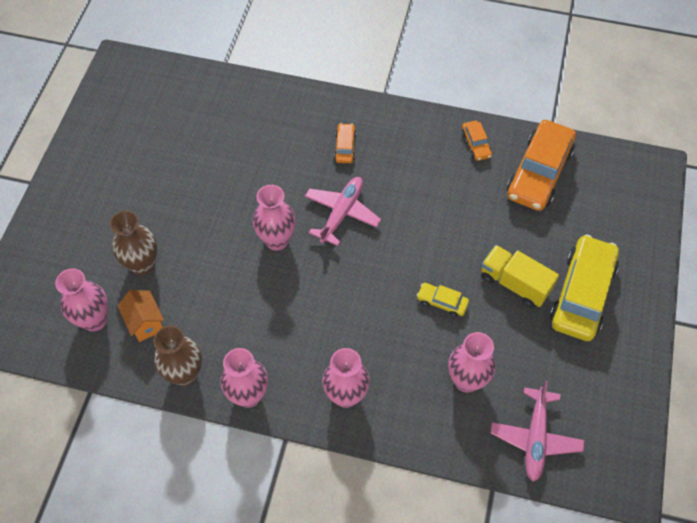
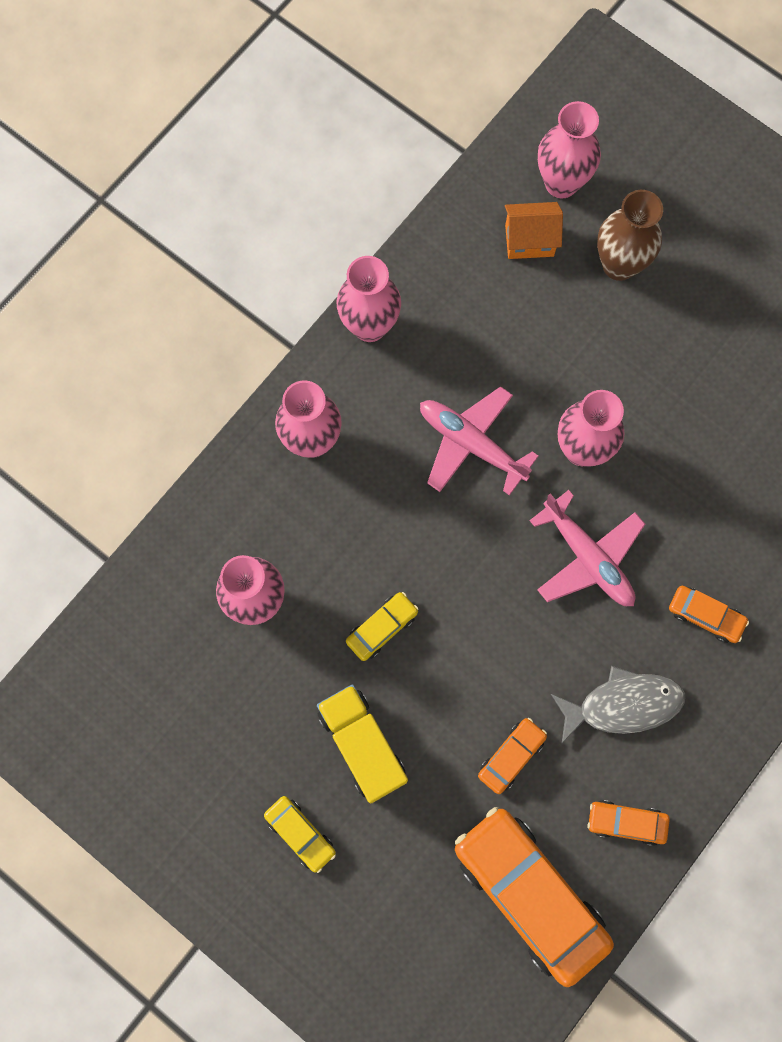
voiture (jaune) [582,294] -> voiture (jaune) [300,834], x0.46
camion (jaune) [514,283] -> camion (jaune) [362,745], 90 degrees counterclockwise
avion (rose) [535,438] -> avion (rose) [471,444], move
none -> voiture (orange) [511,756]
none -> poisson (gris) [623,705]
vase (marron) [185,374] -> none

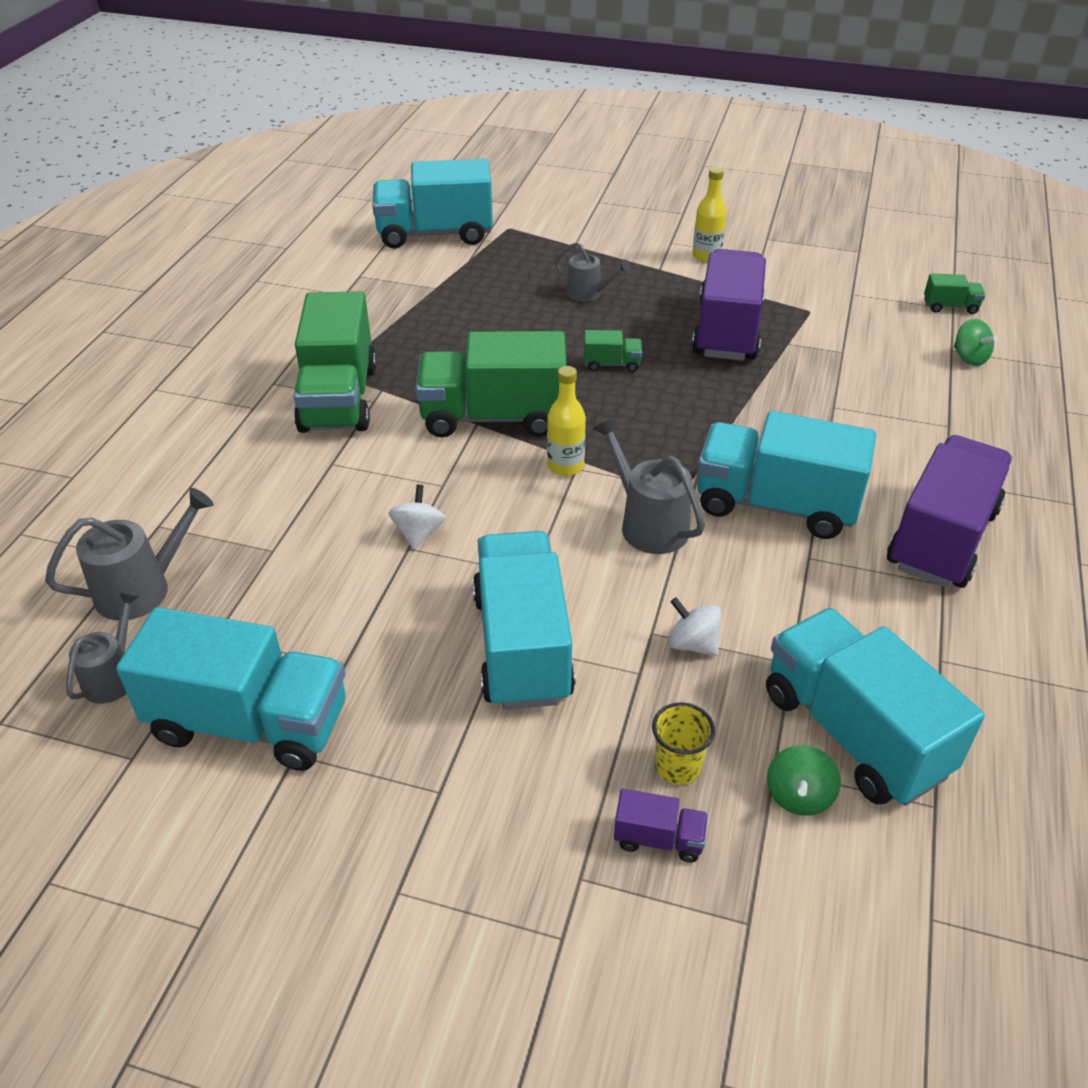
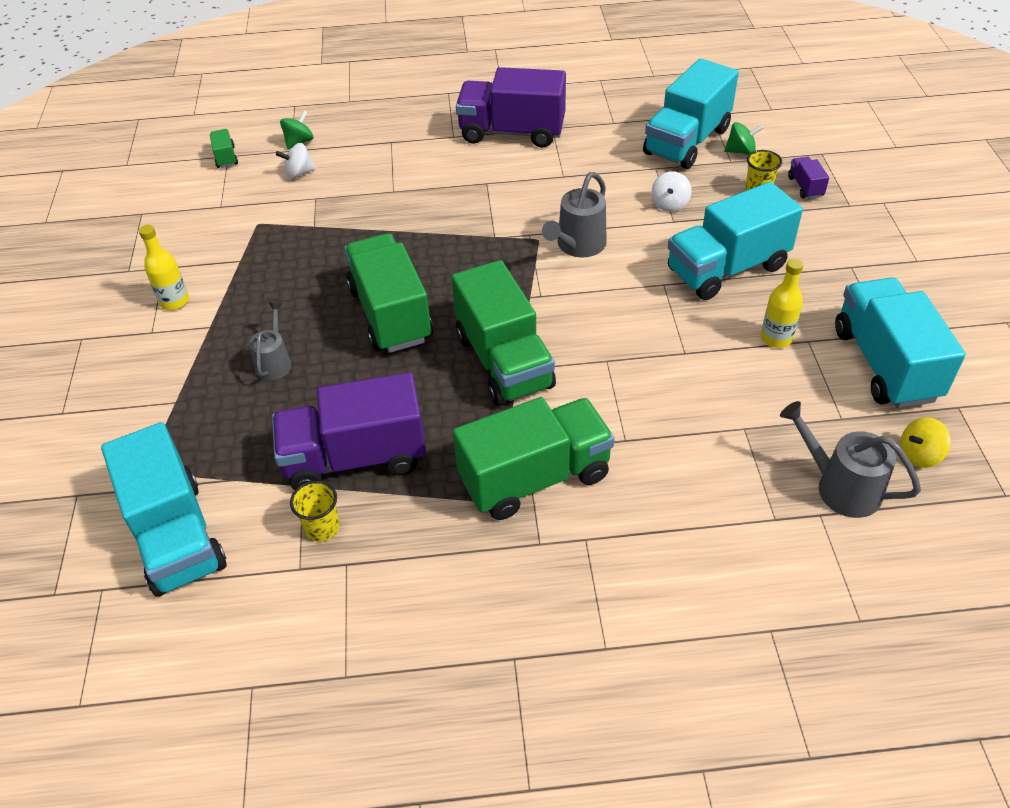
camion (violet) [727,331] -> camion (violet) [355,458], move
toupie (blanc) [418,533] -> toupie (blanc) [299,173], move
none -> gobelet (jaune) [322,528]
camion (vert) [611,364] -> camion (vert) [390,314], x2.37
bouteille (jaune) [565,466] -> bouteille (jaune) [776,338], move
arrosoir (gris) [113,676] -> toupie (jaune) [919,455]
camion (turquoise) [775,505] -> none

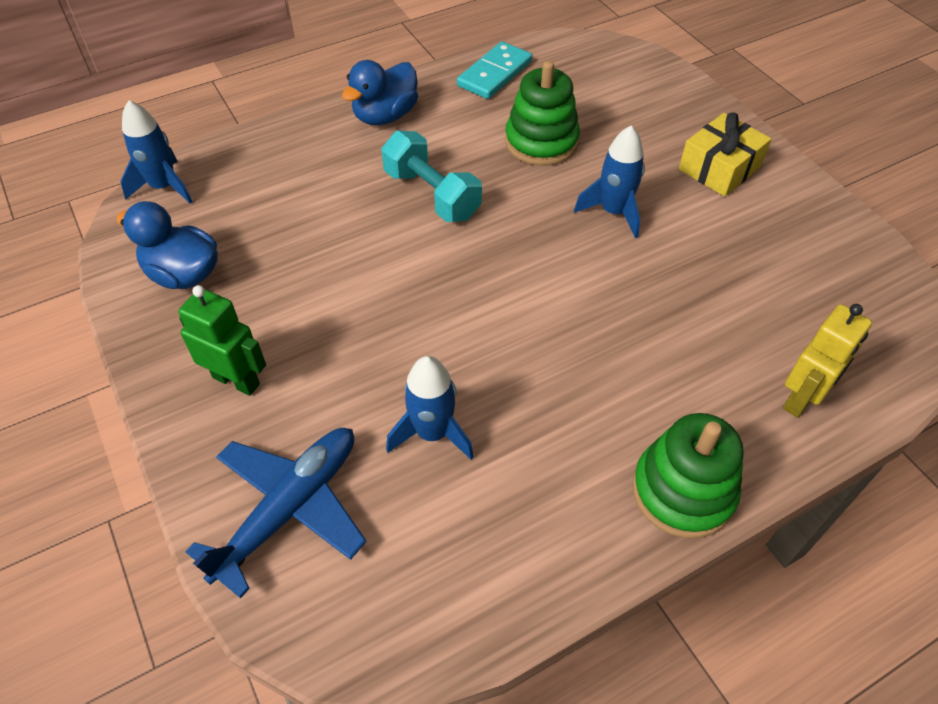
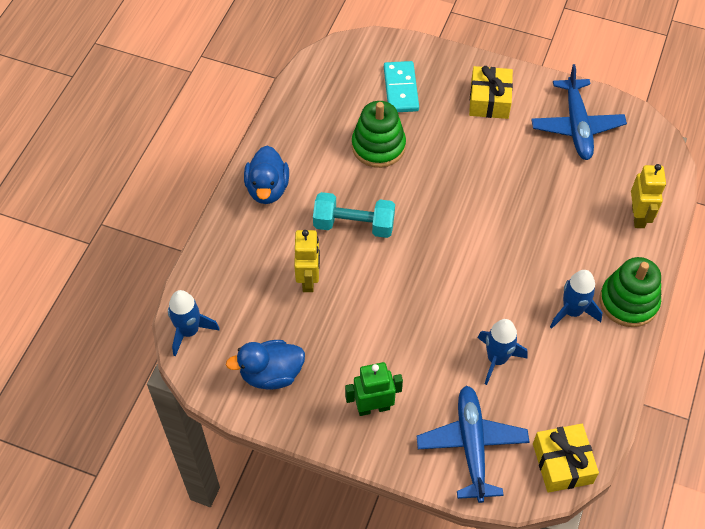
none -> robot (jaune) [308,279]
domino (turquoise) [495,74] -> domino (turquoise) [401,89], move
none -> avion (bleu) [576,126]
none -> cadeau (jaune) [562,463]
fusée (bleu) [613,212] -> fusée (bleu) [572,311], move

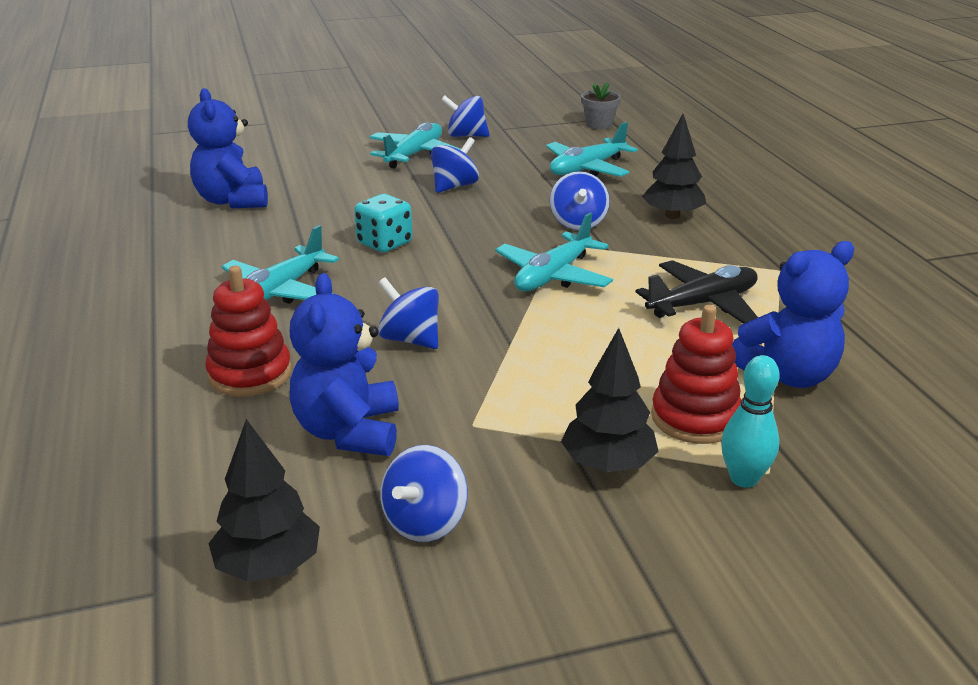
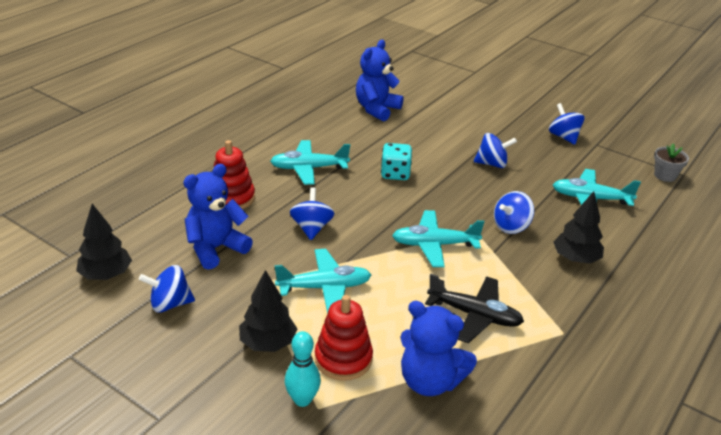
avion (turquoise) [414,154] -> avion (turquoise) [324,287], move

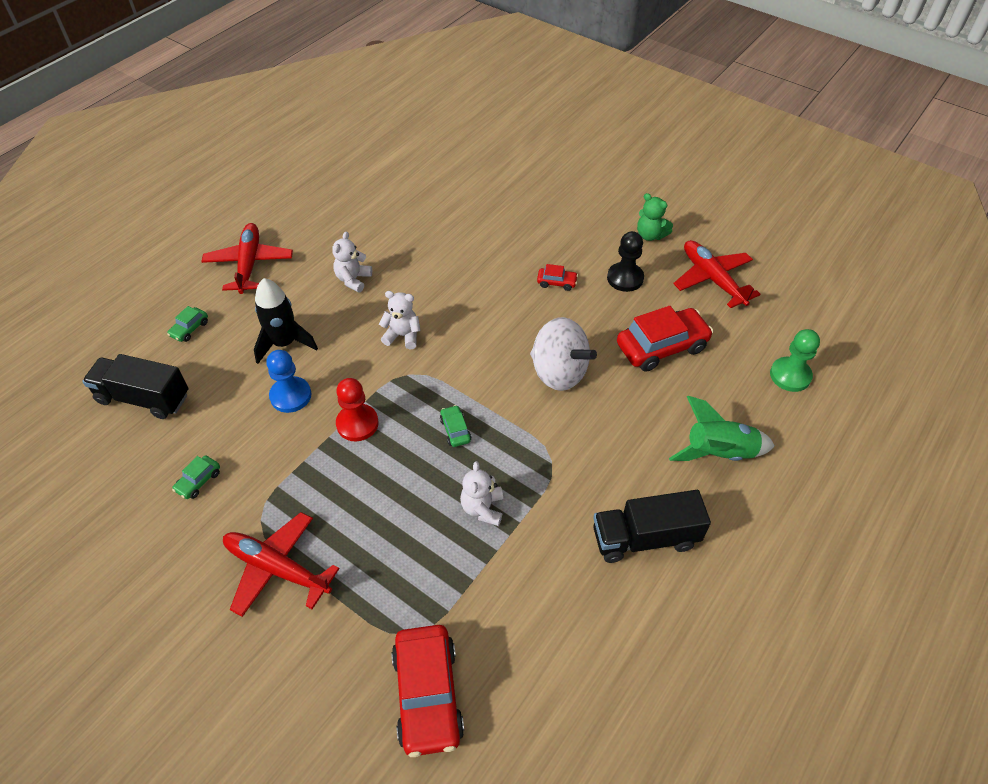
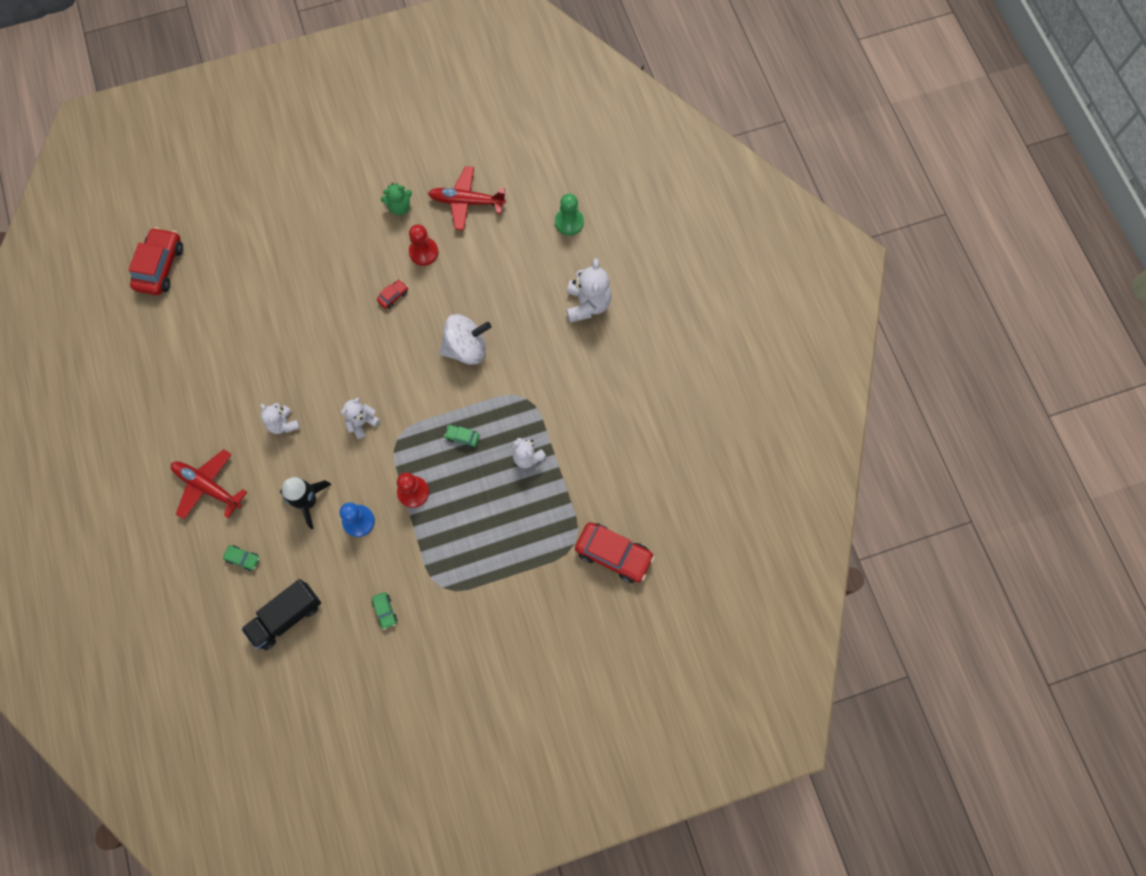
voiture (rouge) [661,347] -> voiture (rouge) [160,267], move
voiture (vert) [189,329] -> voiture (vert) [243,558], 45 degrees counterclockwise
pion (noir) [625,278] -> pion (rouge) [423,252]
fusée (vert) [718,452] -> ours en peluche (blanc) [587,304]
avion (rouge) [277,568] -> none
camion (noir) [645,538] -> none

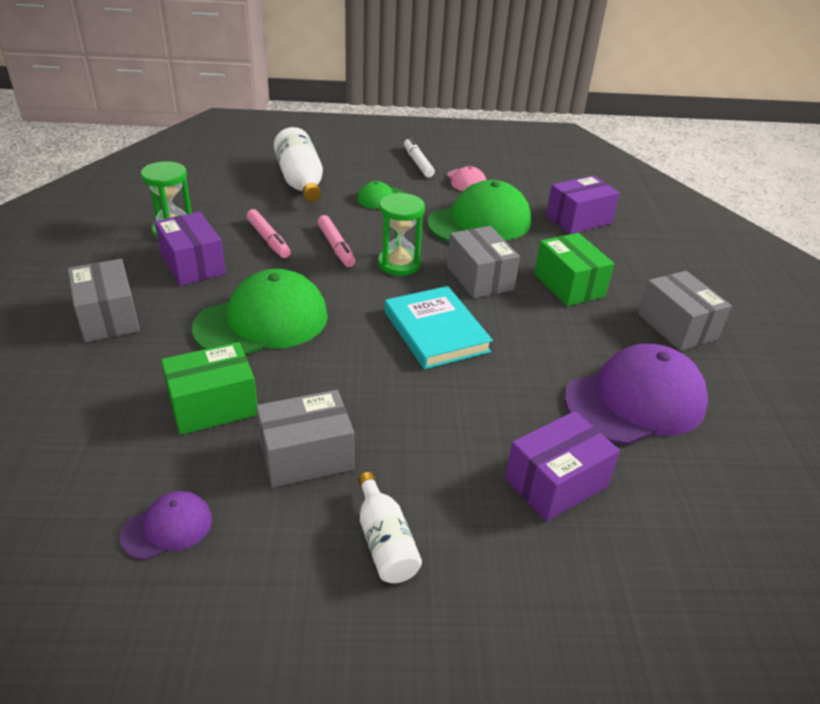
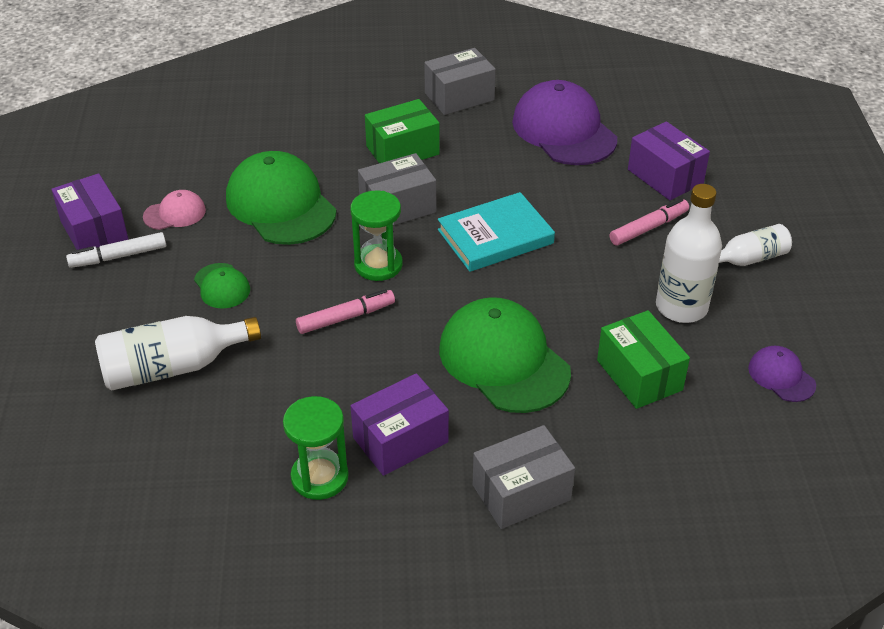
boîte (violet) [578,219] -> boîte (violet) [94,231], move
feutre (rose) [268,239] -> feutre (rose) [648,228], move
boîte (gris) [306,456] -> bouteille (blanc) [681,307]

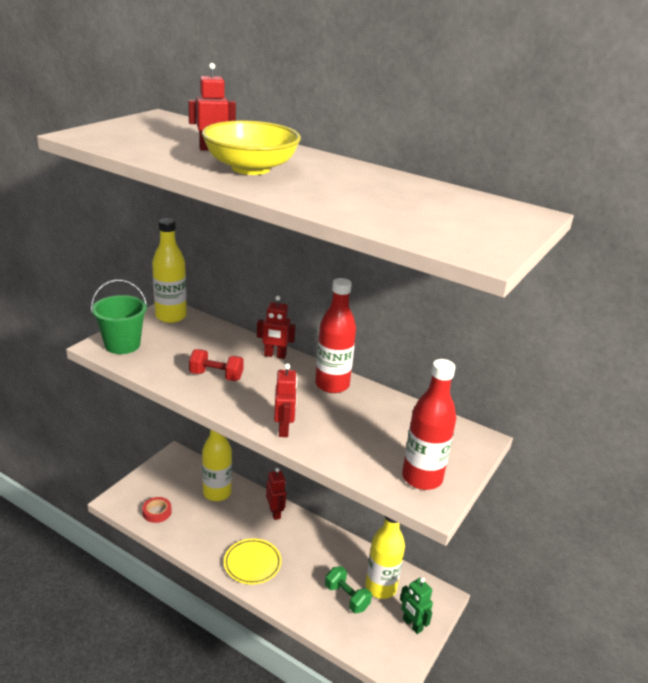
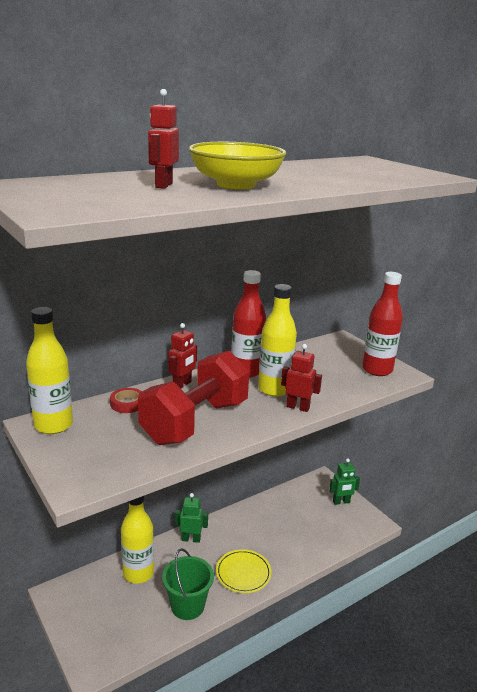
ruban adhésif (rouge) [157,512] -> ruban adhésif (rouge) [127,404], move
haltère (rouge) [216,376] -> haltère (rouge) [195,422], x2.16
seau (vert) [122,345] -> seau (vert) [187,606], move
robot (rouge) [275,513] -> robot (vert) [191,539]
bouteille (jaune) [380,587] -> bouteille (jaune) [274,389], move
haltère (vert) [346,597] -> none

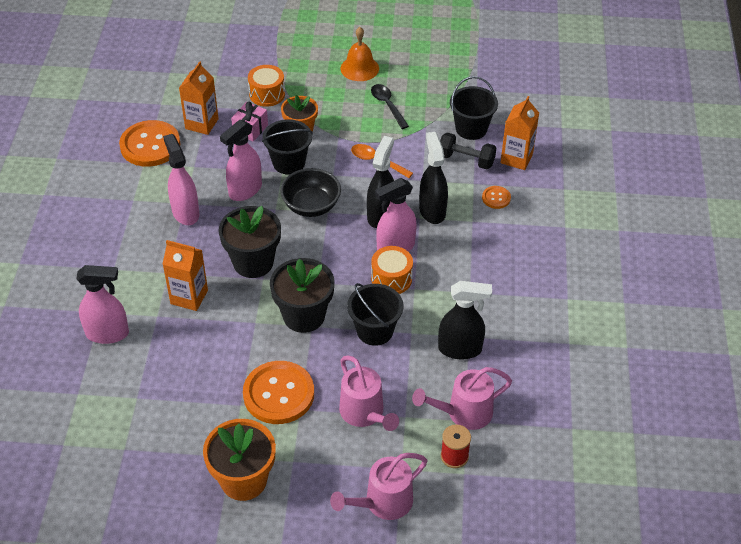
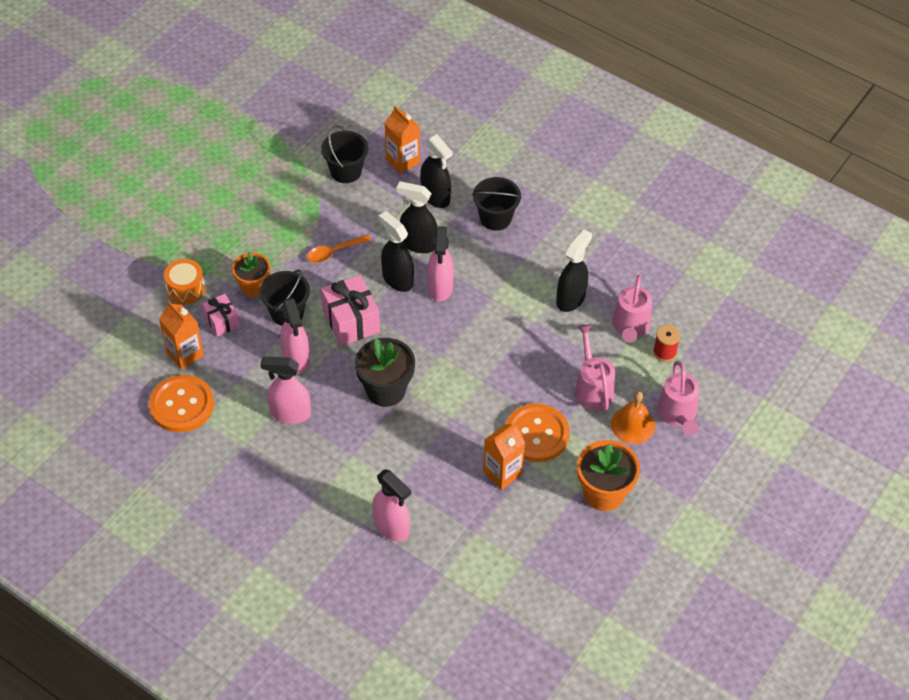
bol (noir) [311,206] -> cadeau (rose) [351,321]
vaporisateur (rose) [108,333] -> vaporisateur (rose) [392,527], 105 degrees clockwise
bouton (orange) [496,198] -> vaporisateur (noir) [435,197]
seau (noir) [375,331] -> seau (noir) [495,218], move
brique de lait (orange) [189,297] -> brique de lait (orange) [502,473], move
arrosoir (rose) [365,414] -> arrosoir (rose) [592,387], 105 degrees counterclockwise
cloche (orange) [359,68] -> cloche (orange) [633,425], move
pot de fleurs (noir) [304,316] -> none
cuillère (noir) [387,105] -> none
tambour (orange) [391,279] -> none
haltère (noir) [466,160] -> none

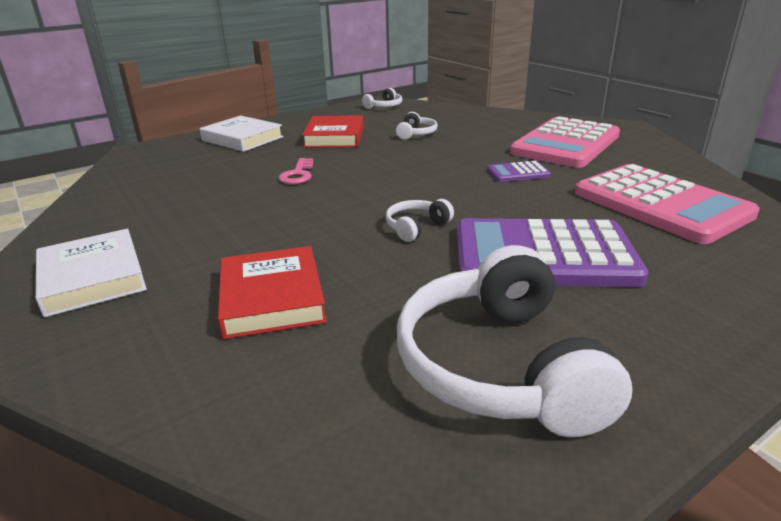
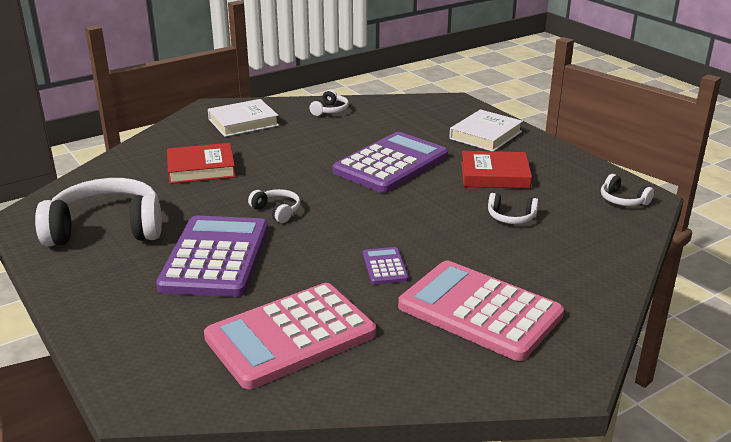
none -> casque audio (blanc) [330,110]
clé (rose) [298,174] -> calculatrice (violet) [391,164]

